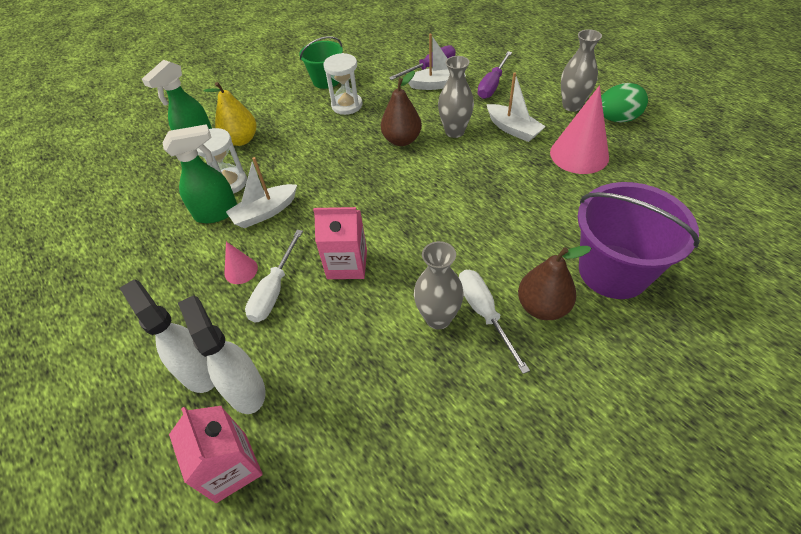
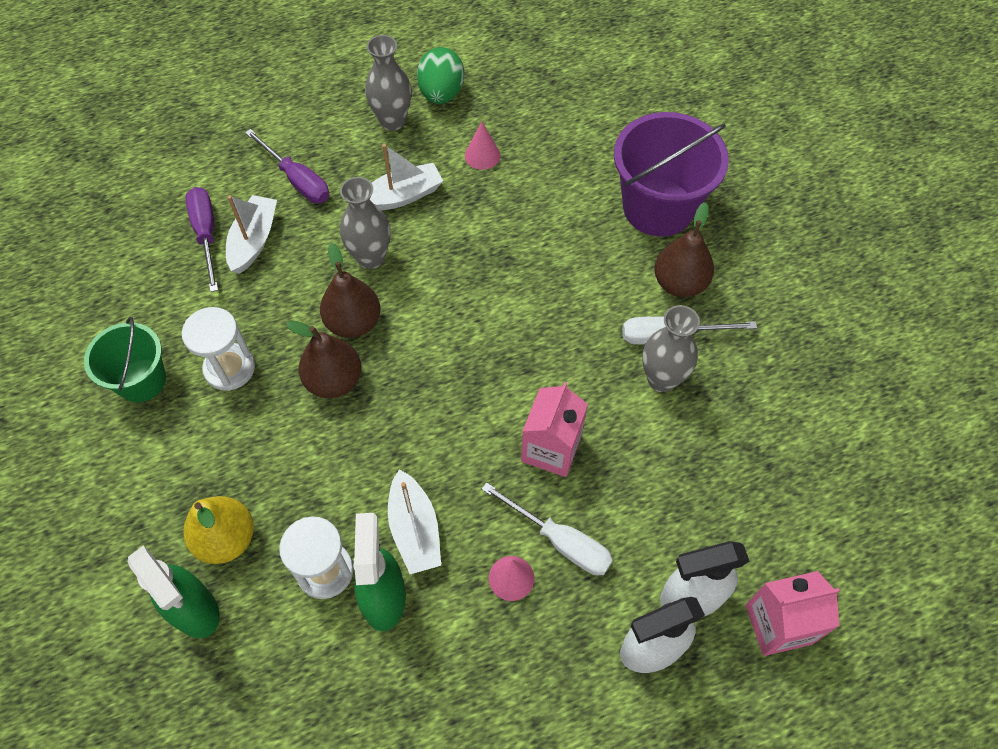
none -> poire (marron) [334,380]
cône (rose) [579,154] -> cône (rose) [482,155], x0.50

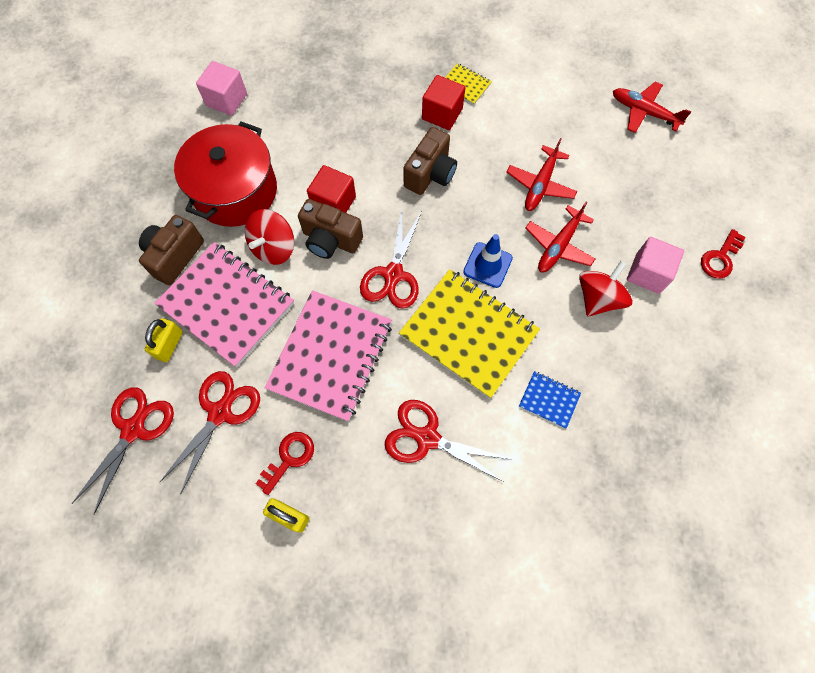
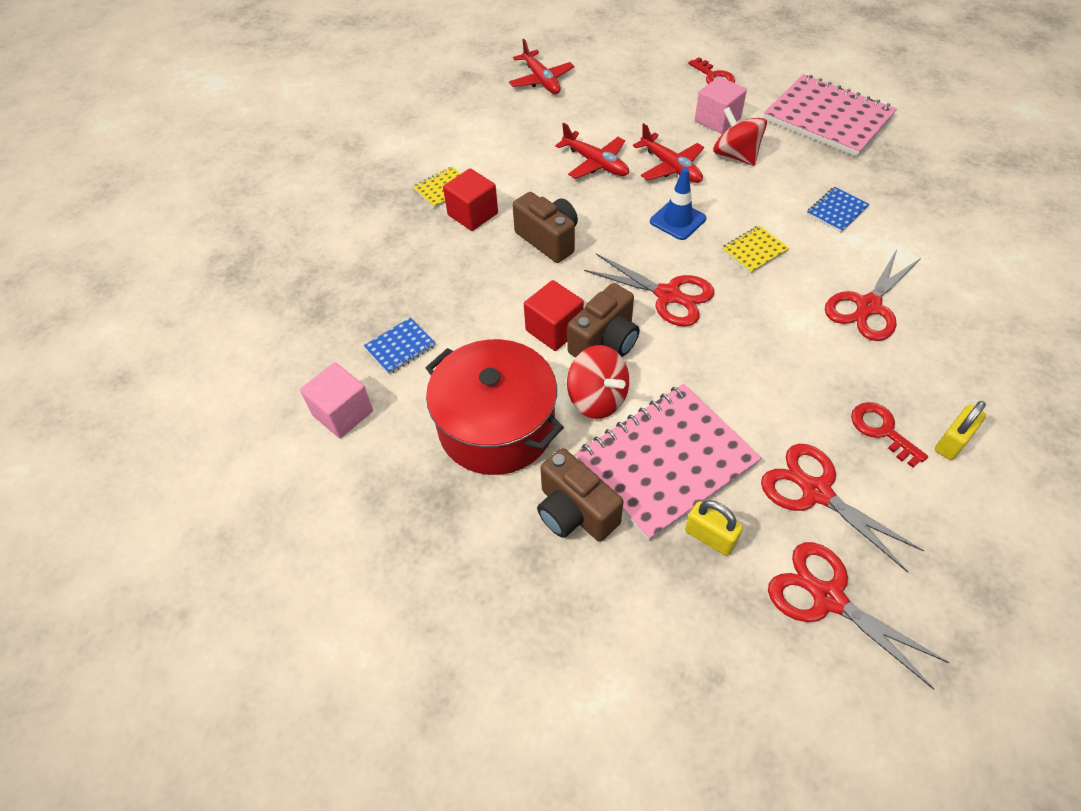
none -> carnet (bleu) [400,347]
avion (rouge) [644,112] -> avion (rouge) [541,80], 75 degrees counterclockwise
carnet (jaune) [468,333] -> carnet (jaune) [754,251], x0.44
carnet (rose) [331,356] -> carnet (rose) [828,118], move

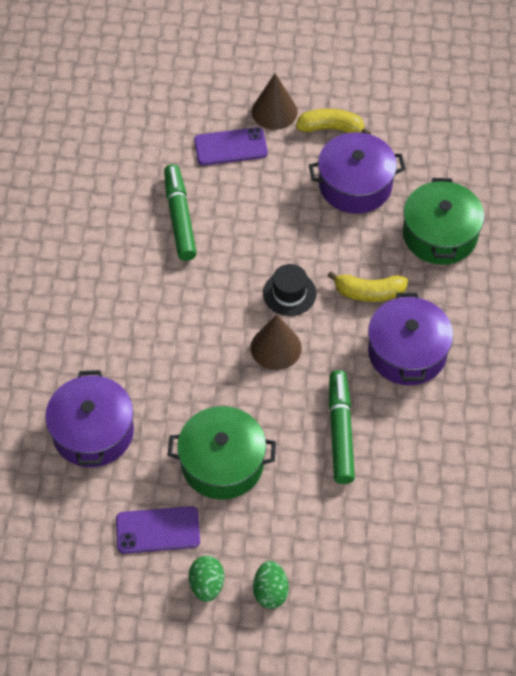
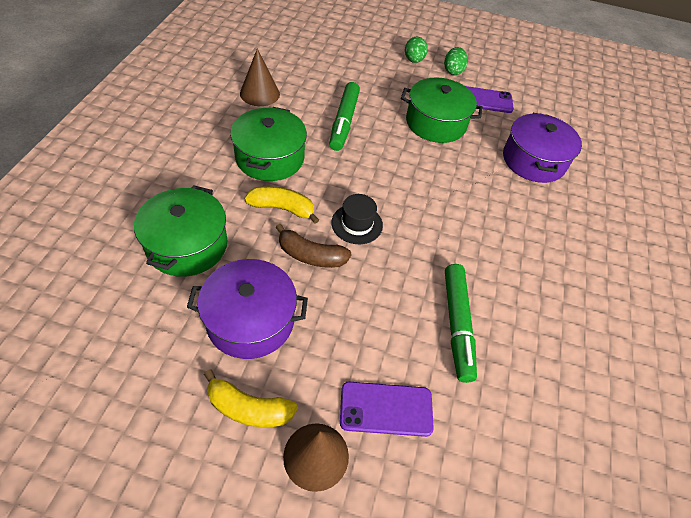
marmite (violet) [407,352] -> marmite (vert) [270,158]
cône (marron) [276,347] -> cône (marron) [260,93], move
none -> banane (marron) [311,255]

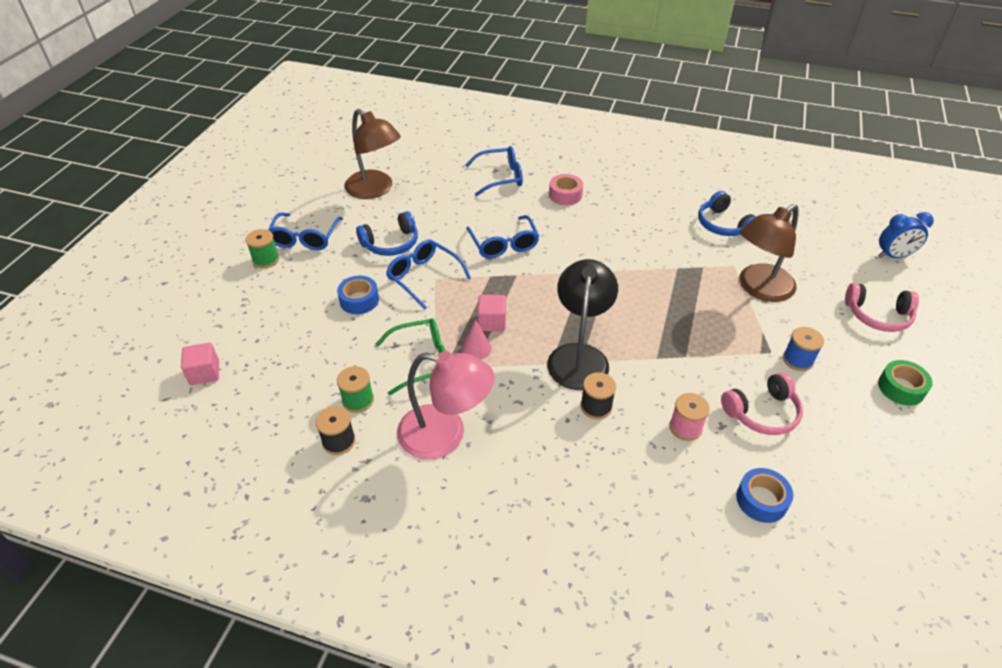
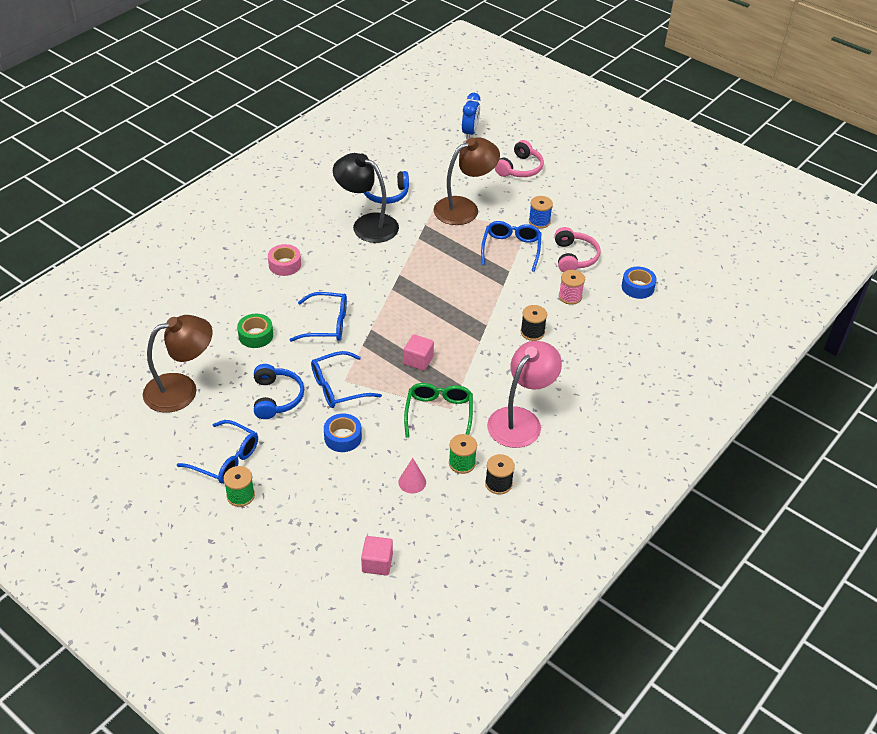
ruban adhésif (vert) [901,388] -> ruban adhésif (vert) [256,335], move
lampe (noir) [579,356] -> lampe (noir) [367,224], move
cône (rose) [476,348] -> cône (rose) [412,482], move
lampe (marron) [759,288] -> lampe (marron) [464,208], 105 degrees counterclockwise
lunettes (bleu) [500,177] -> lunettes (bleu) [511,249], move

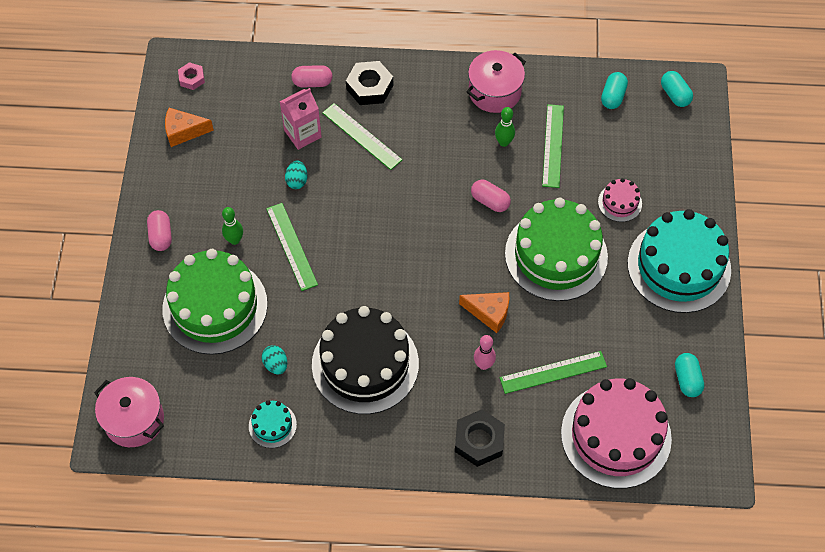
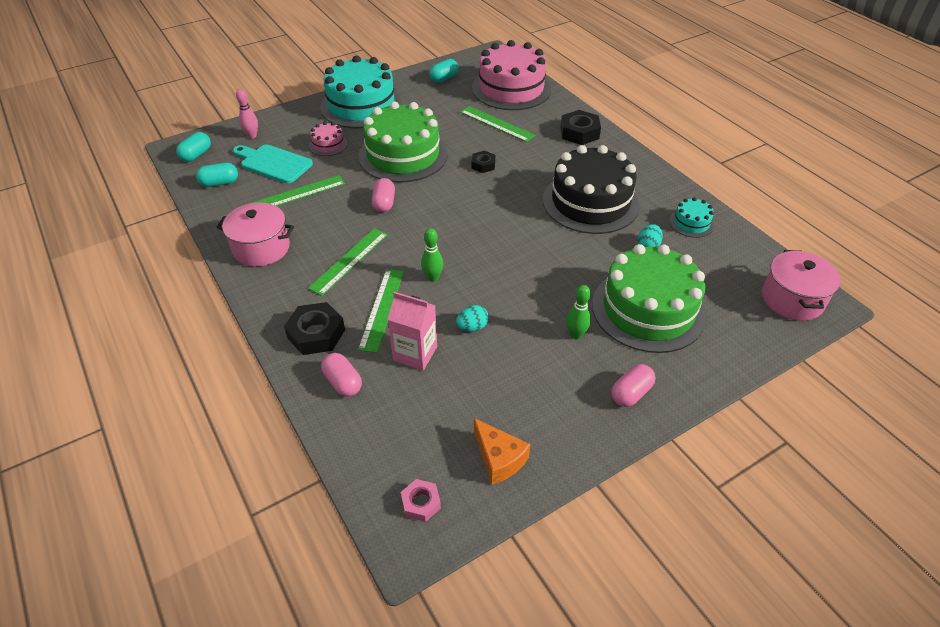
none -> planche à découper (turquoise) [273,163]
quille (rose) [483,365] -> quille (rose) [252,136], move
règle (vert) [292,246] -> règle (vert) [349,260], move
quille (vert) [503,142] -> quille (vert) [433,278], move
fromage (orange) [489,313] -> écrou (noir) [483,165]

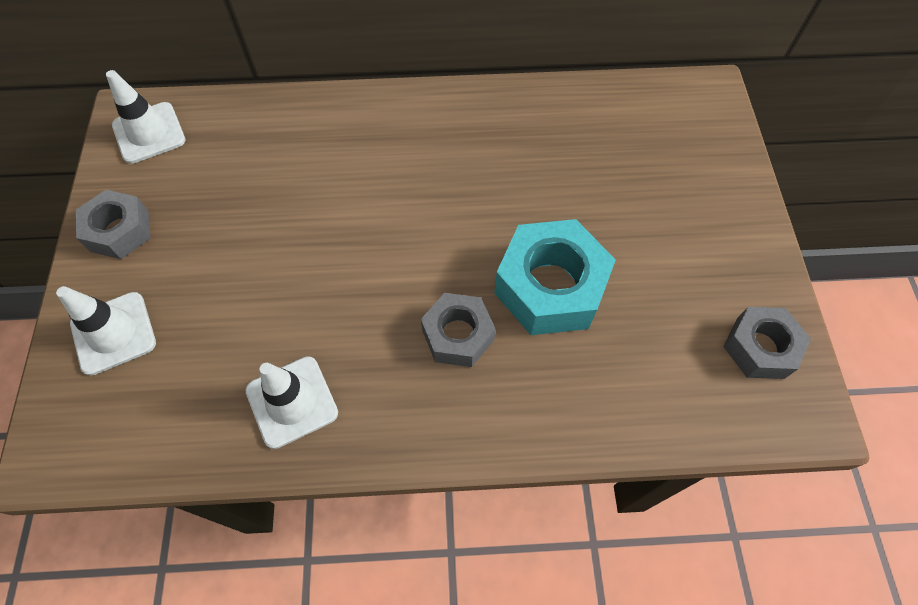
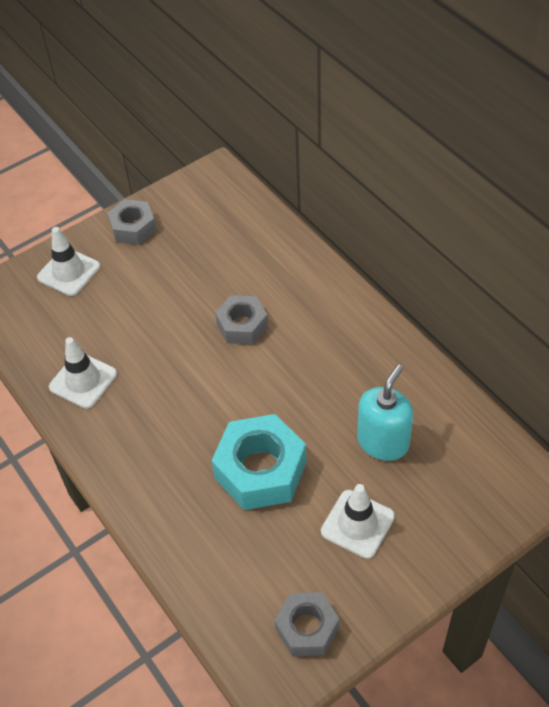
écrou (gris) [458,335] -> écrou (gris) [242,325], move
cône de chantier (blanc) [149,133] -> cône de chantier (blanc) [357,524], move
none -> distributeur de savon (turquoise) [383,442]

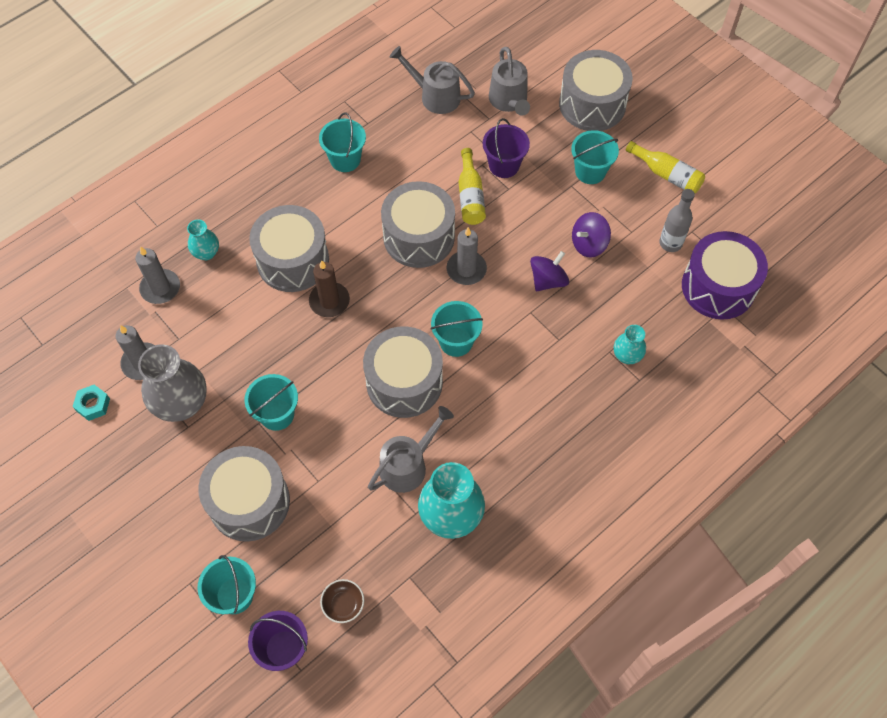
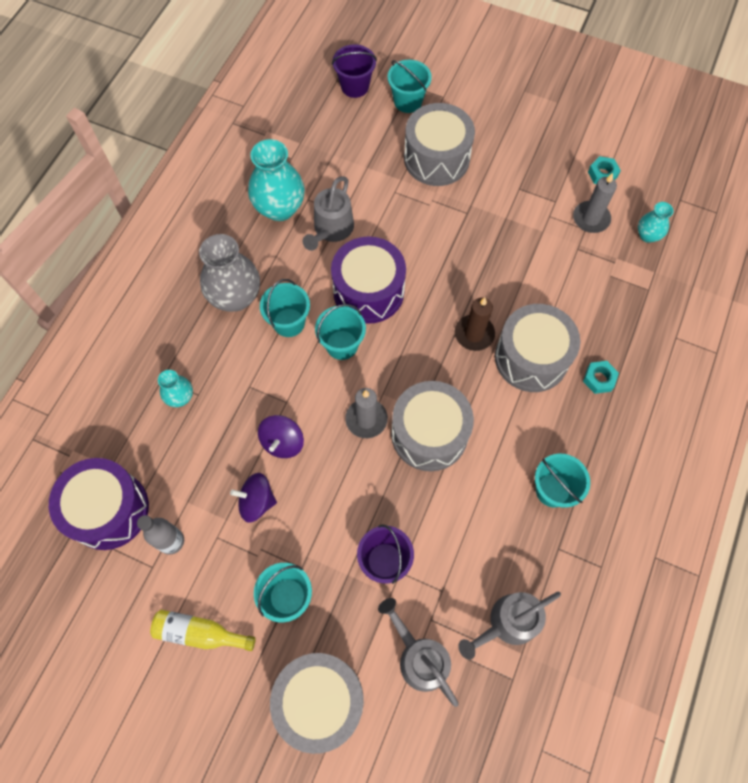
vase (gris) [181,404] -> vase (gris) [235,297], move
toupie (violet) [589,244] -> toupie (violet) [257,501], 120 degrees counterclockwise
seau (turquoise) [277,414] -> seau (turquoise) [289,322], move
tambour (gris) [404,382] -> tambour (violet) [368,291]
arrosoir (gris) [435,96] -> arrosoir (gris) [507,623], 150 degrees clockwise
none -> écrou (turquoise) [599,379]
vase (turquoise) [206,253] -> vase (turquoise) [647,235], move
bougie (gris) [160,288] -> none
bol (marron) [343,604] -> none
bouteille (jaune) [470,196] -> none

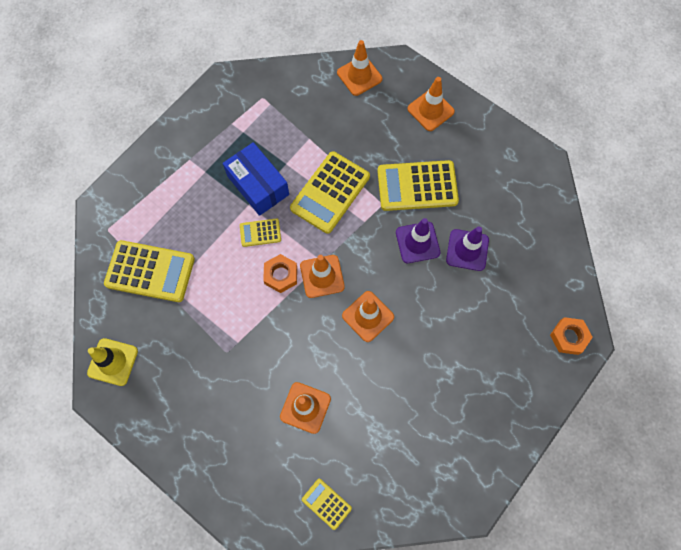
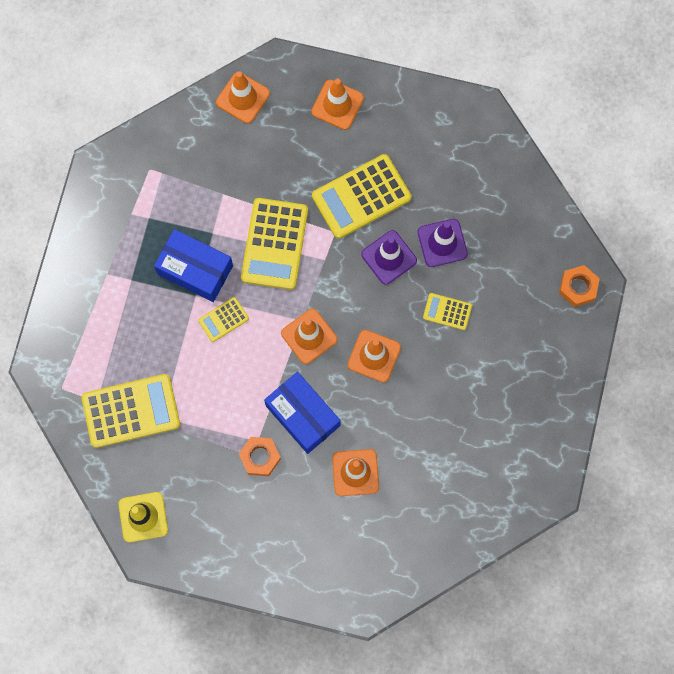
écrou (orange) [281,275] -> écrou (orange) [260,457], move
none -> boîte (bleu) [303,415]
calculatrice (jaune) [326,503] -> calculatrice (jaune) [447,311], move

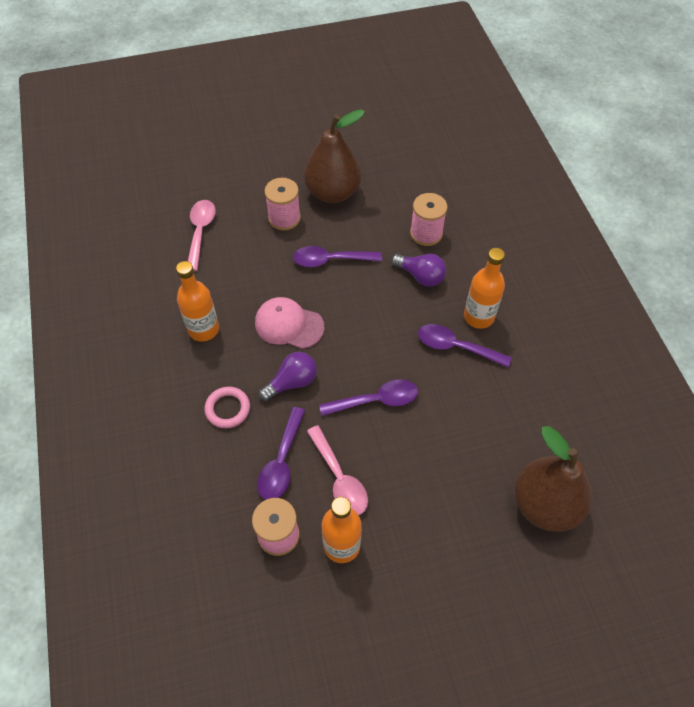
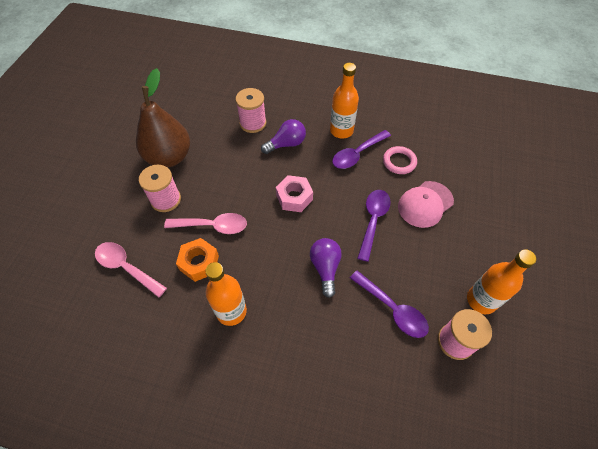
cuillère (rose) [339,478] -> cuillère (rose) [212,226], move
none -> écrou (orange) [199,263]
none -> écrou (rose) [294,197]
anneau (rose) [227,409] -> anneau (rose) [399,162], move
casquette (rose) [289,325] -> casquette (rose) [425,204], move
cuillère (violet) [331,260] -> none
poire (marron) [545,504] -> none

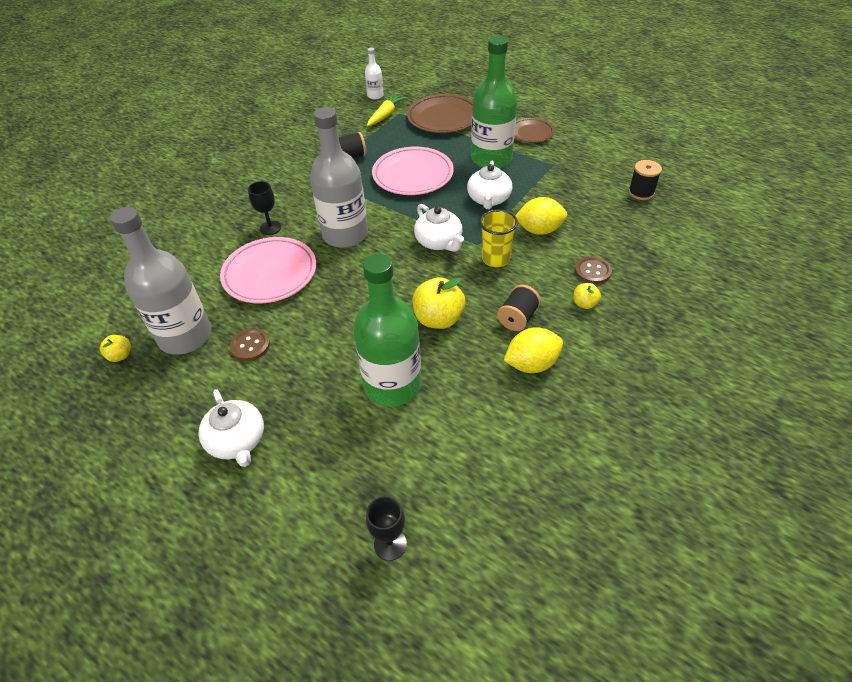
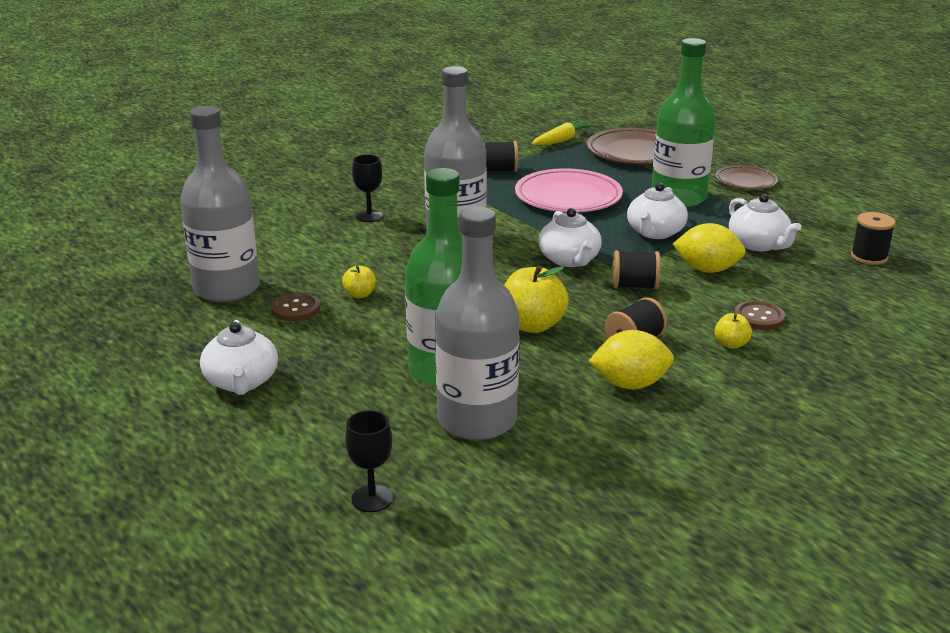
pomme (jaune) [120,356] -> pomme (jaune) [360,294], move
none -> bouteille (gris) [477,420]
gobelet (jaune) [495,259] -> bobine (noir) [634,286]
none -> théière (blanc) [758,244]
assiette (rose) [270,274] -> none
bouteille (blanc) [375,95] -> none

